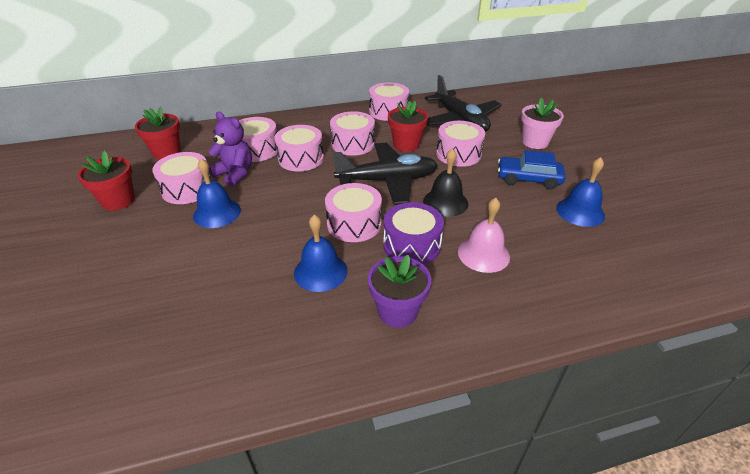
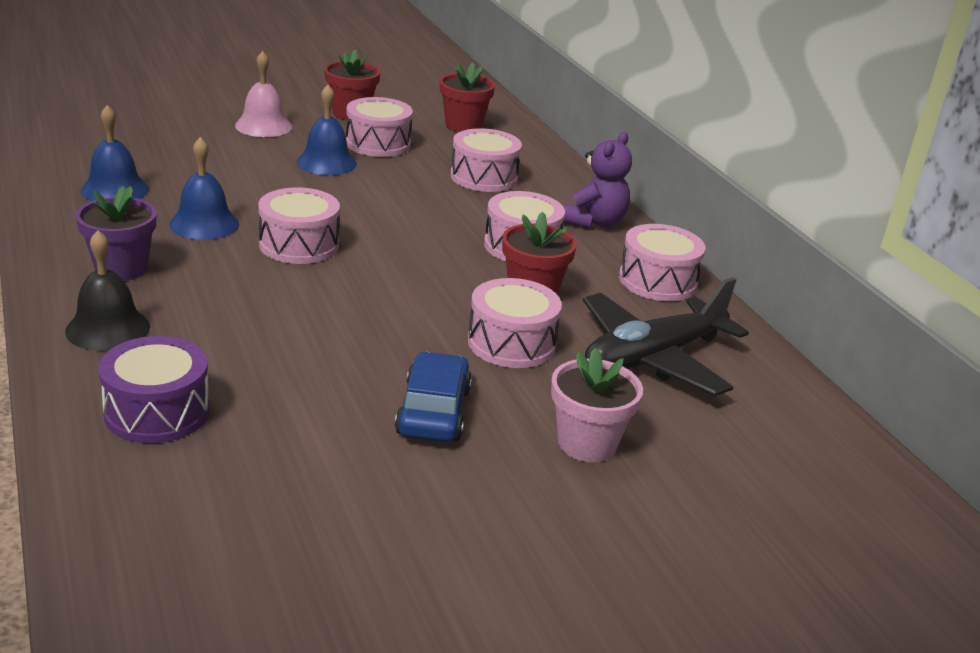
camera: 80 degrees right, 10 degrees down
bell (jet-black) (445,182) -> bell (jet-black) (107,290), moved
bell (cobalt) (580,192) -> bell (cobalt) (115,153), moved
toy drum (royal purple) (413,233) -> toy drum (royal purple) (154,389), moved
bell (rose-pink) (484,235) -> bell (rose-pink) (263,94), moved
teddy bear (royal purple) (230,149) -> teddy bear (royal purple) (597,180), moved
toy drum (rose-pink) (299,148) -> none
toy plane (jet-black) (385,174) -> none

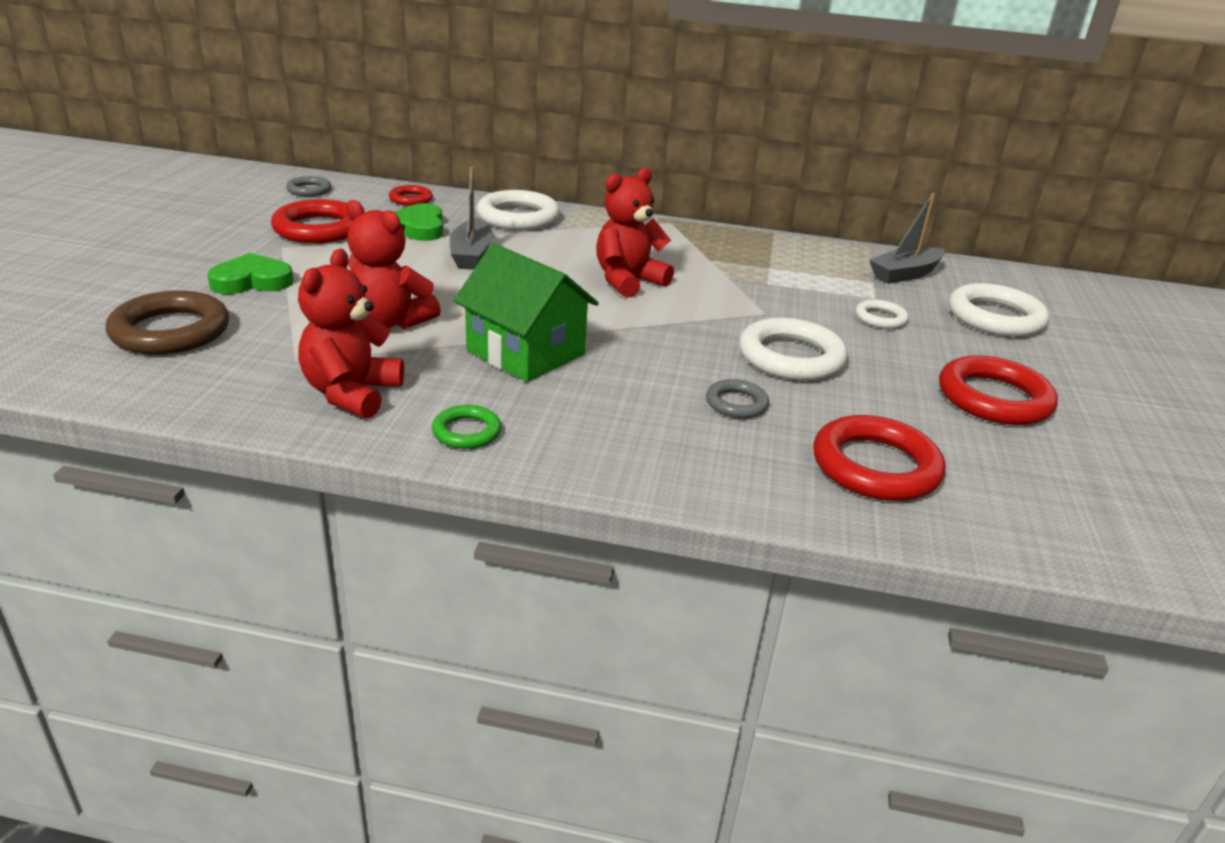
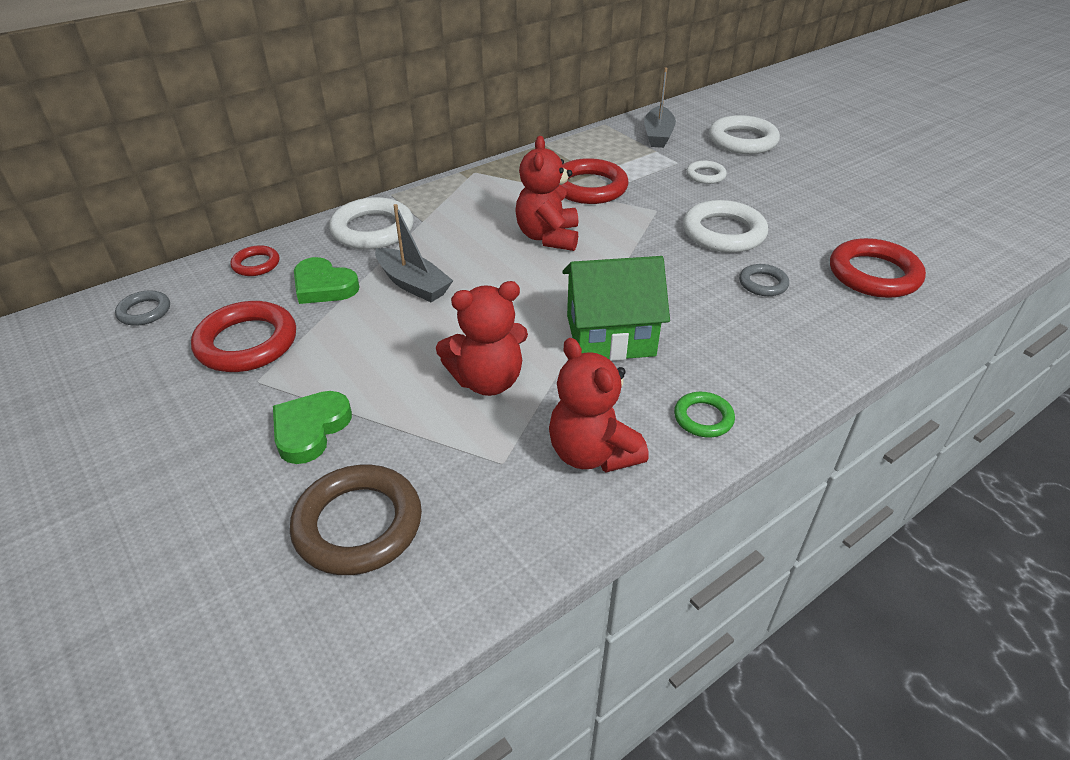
camera: 45 degrees left, 10 degrees up
ring (scarlet) (998,390) -> ring (scarlet) (595,181), moved

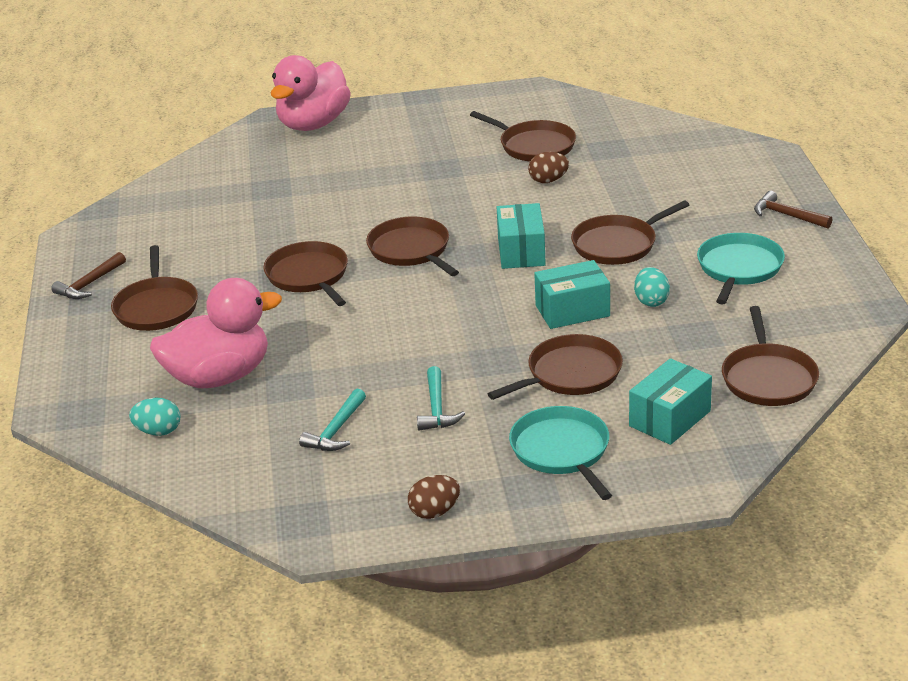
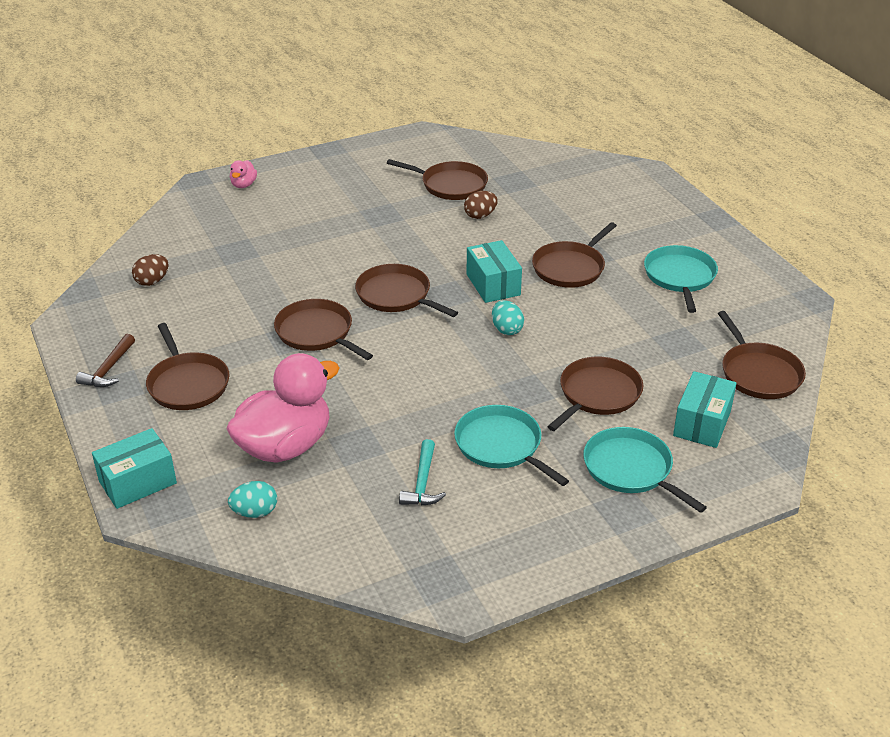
camera: 20 degrees left, 5 degrees up
package (aqua) (572,294) -> package (aqua) (134,468), moved
egg (brown) (434,497) -> egg (brown) (150,270), moved
rubber duck (rose-pink) (311,93) -> rubber duck (rose-pink) (243,174), x0.42
hammer (aqua) (441,398) -> skillet (aqua) (511,445)
egg (aqua) (652,287) -> egg (aqua) (508,317), moved
hammer (brown) (793,209) -> none

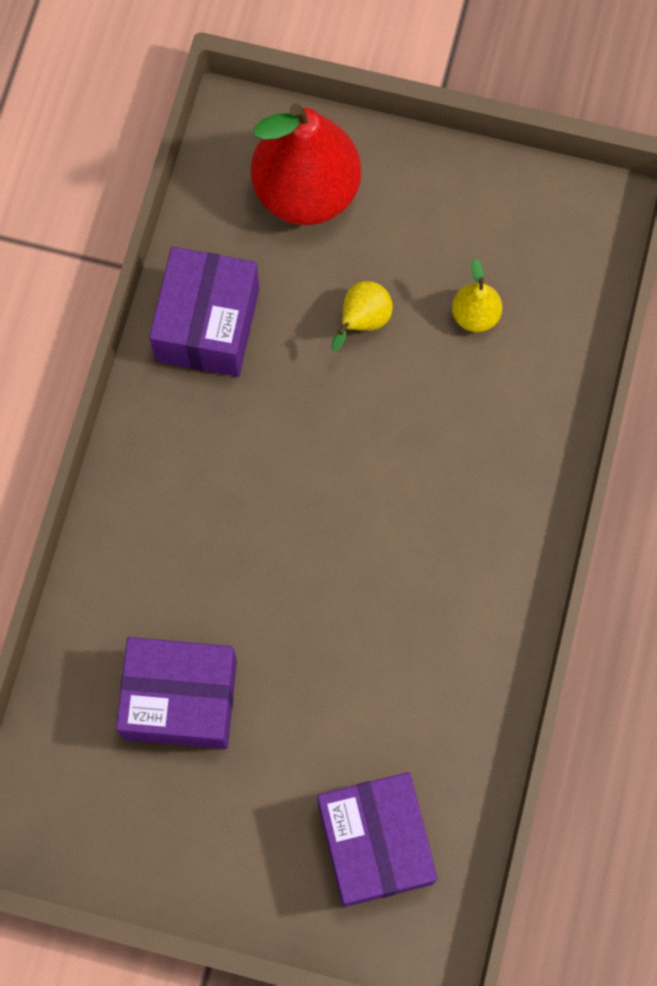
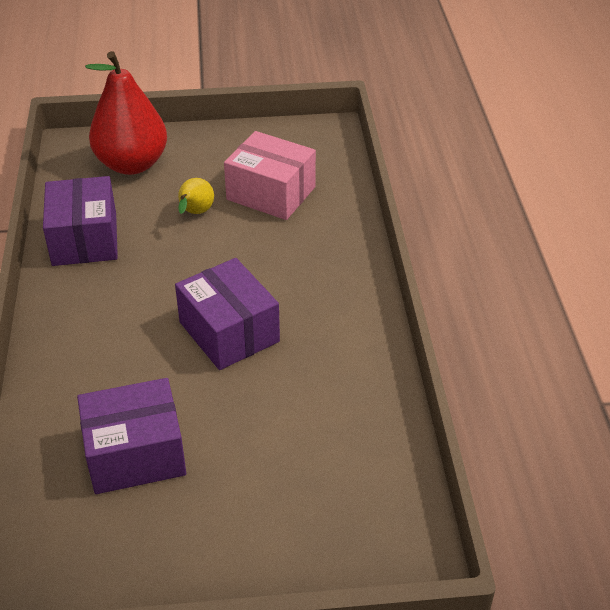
camera: 20 degrees left, 30 degrees down
package (royal purple) (377,839) -> package (royal purple) (227,314), moved
pear fruit (yellow) (477,295) -> package (rose-pink) (270,175)

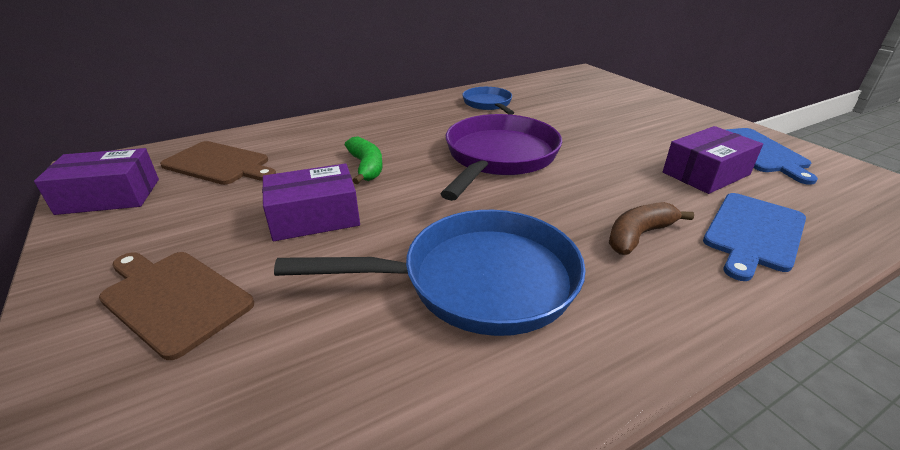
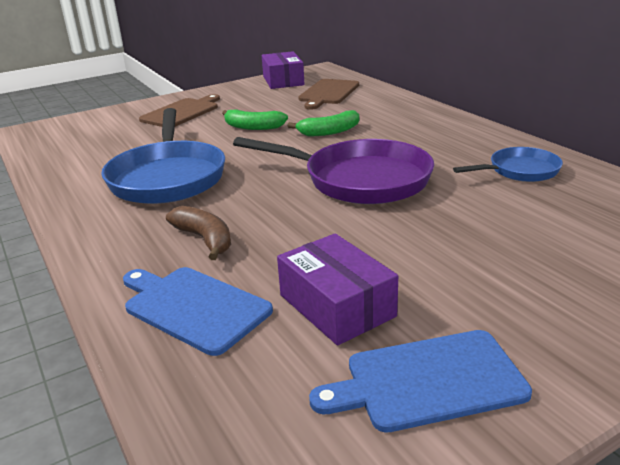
camera: 90 degrees right, 5 degrees down
package (royal purple) (311,202) -> banana fruit (emerald) (255,119)

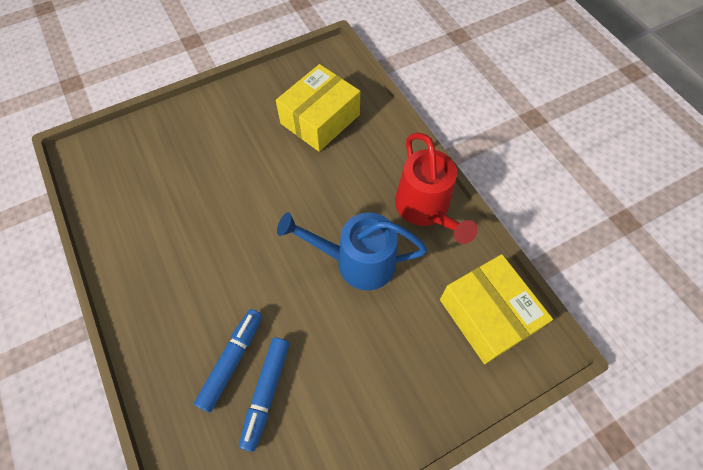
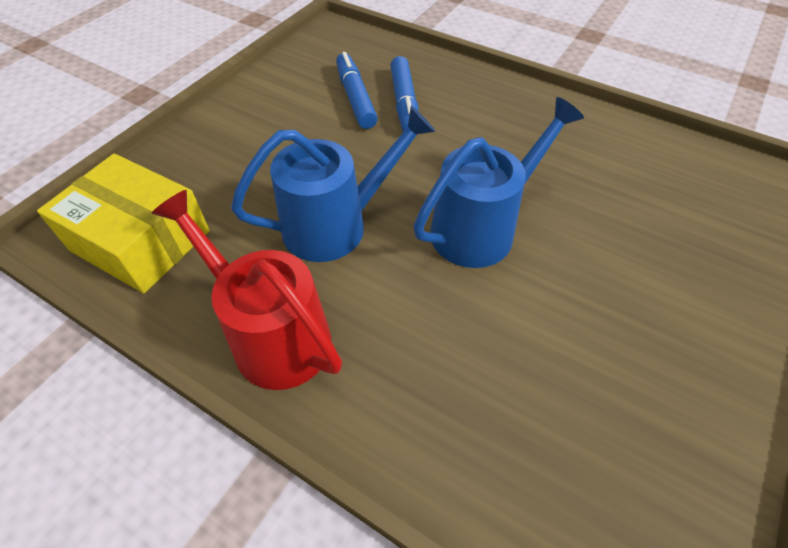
camera: 150 degrees right, 10 degrees down
none -> watering pot (cobalt) (498,182)
package (yellow) (318,108) -> none

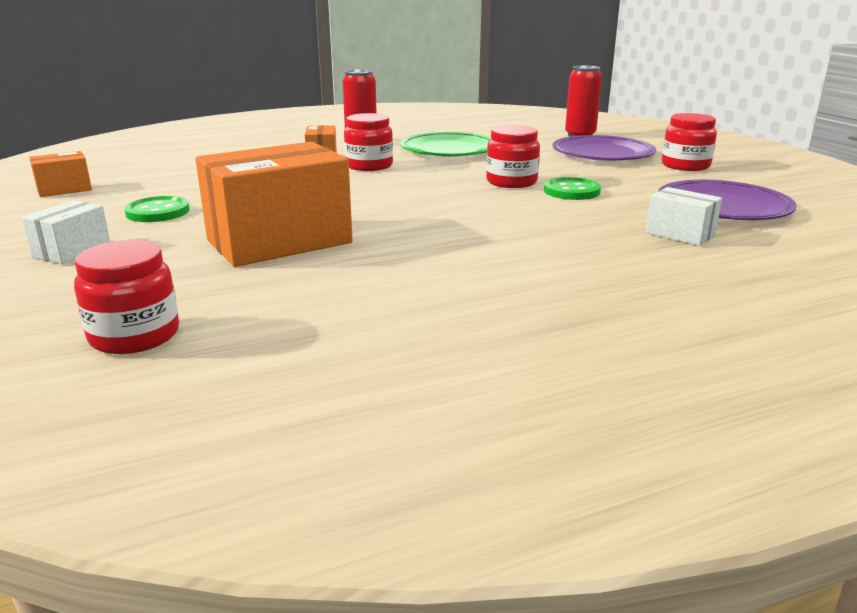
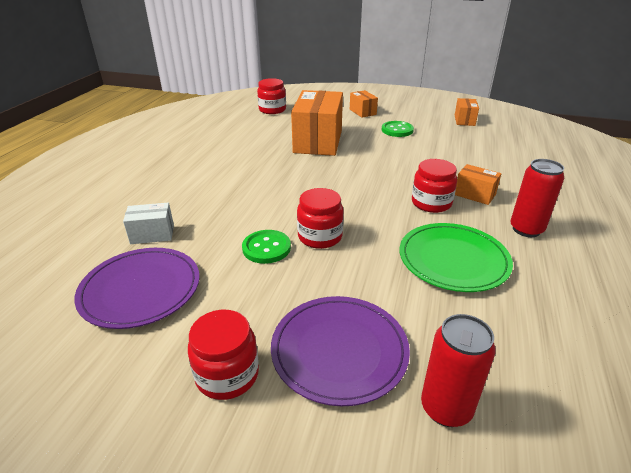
camera: 130 degrees right, 10 degrees up
package (white) (66,232) -> package (orange) (364,104)

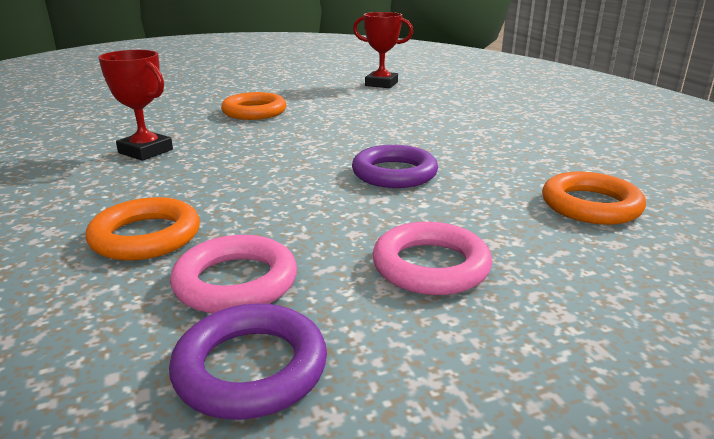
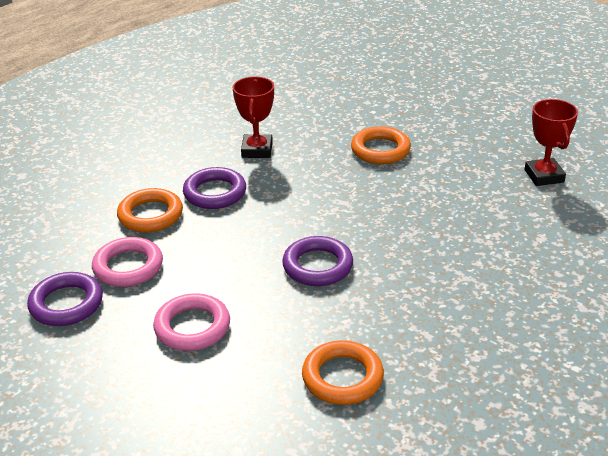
camera: 60 degrees right, 10 degrees up
none -> ring (royal purple) (214,188)

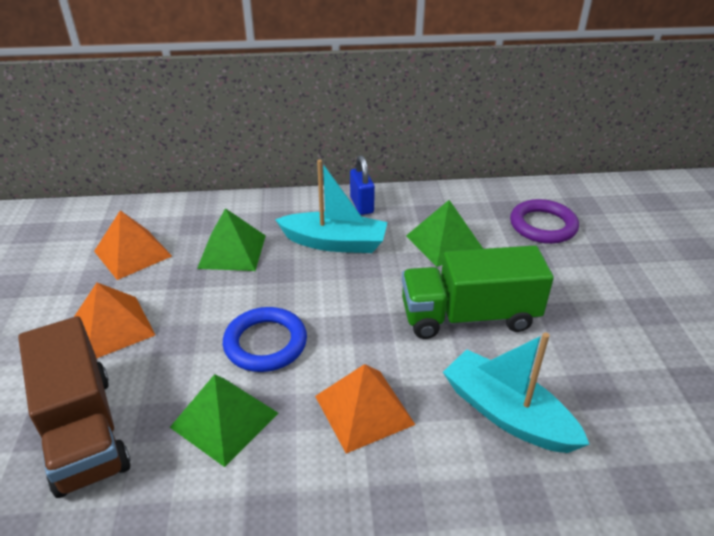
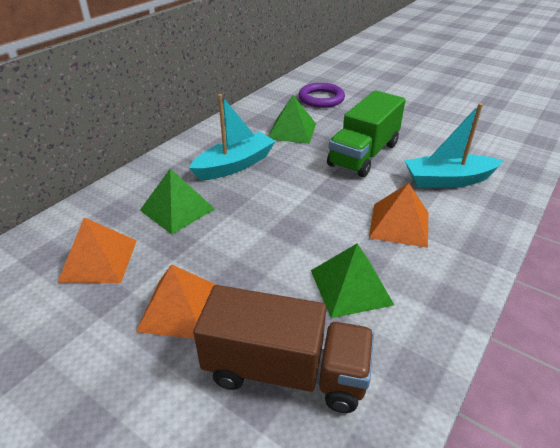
camera: 50 degrees left, 0 degrees up
ring (cobalt) (265,339) -> none
lock (cobalt) (362,185) -> none

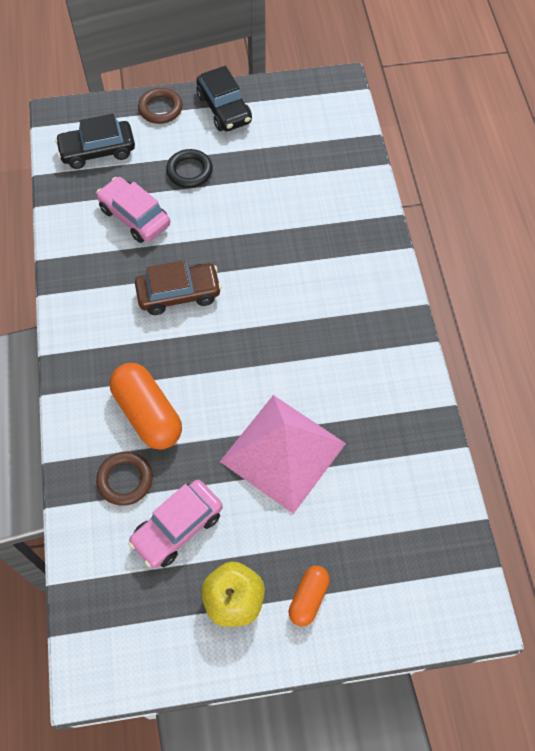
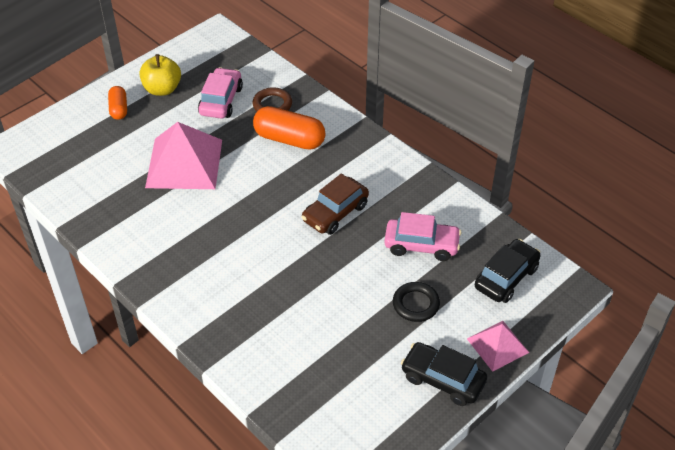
camera: 145 degrees right, 15 degrees down
ring (brown) (160,106) -> solid pyramid (rose-pink) (498,346)

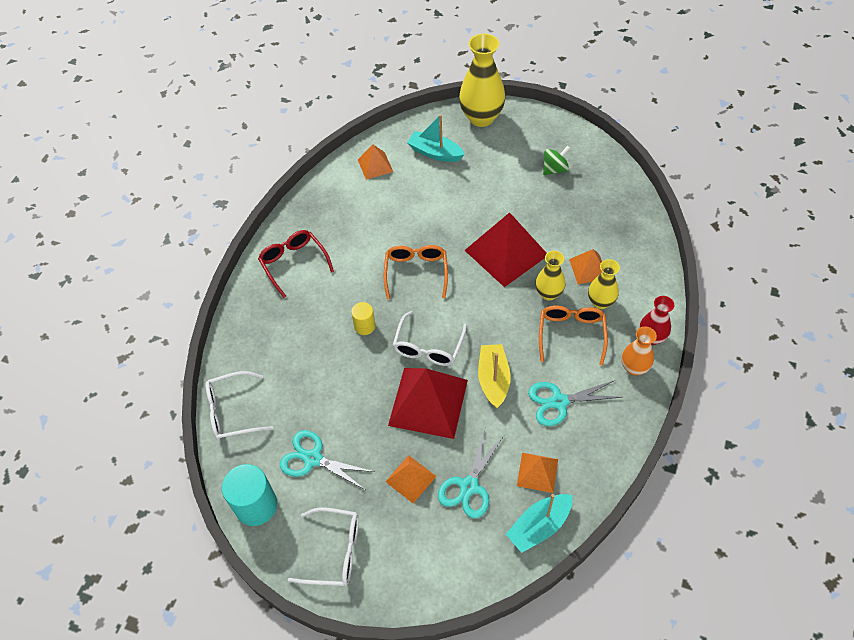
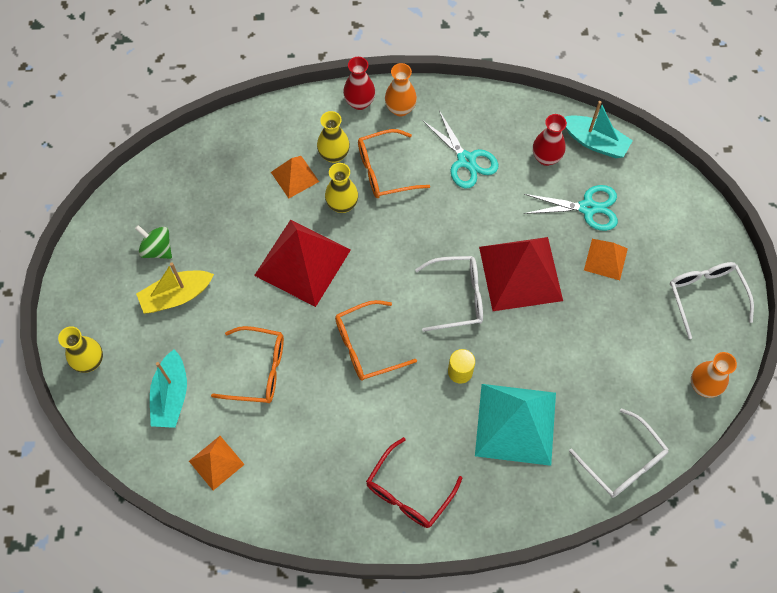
camera: 115 degrees left, 10 degrees up
vase (yellow) (482,80) -> vase (yellow) (80,349), x0.56
sailboat (yellow) (494,376) -> sailboat (yellow) (175,288), moved
none -> eyeglasses (orange) (247,364)
none -> solid pyramid (aqua) (515,425)
solid pyramid (orange) (537,473) -> vase (scarlet) (550,140)
cylinder shape (aqua) (249,495) -> vase (orange) (714,375)
scissors (aqua) (327,460) -> none

